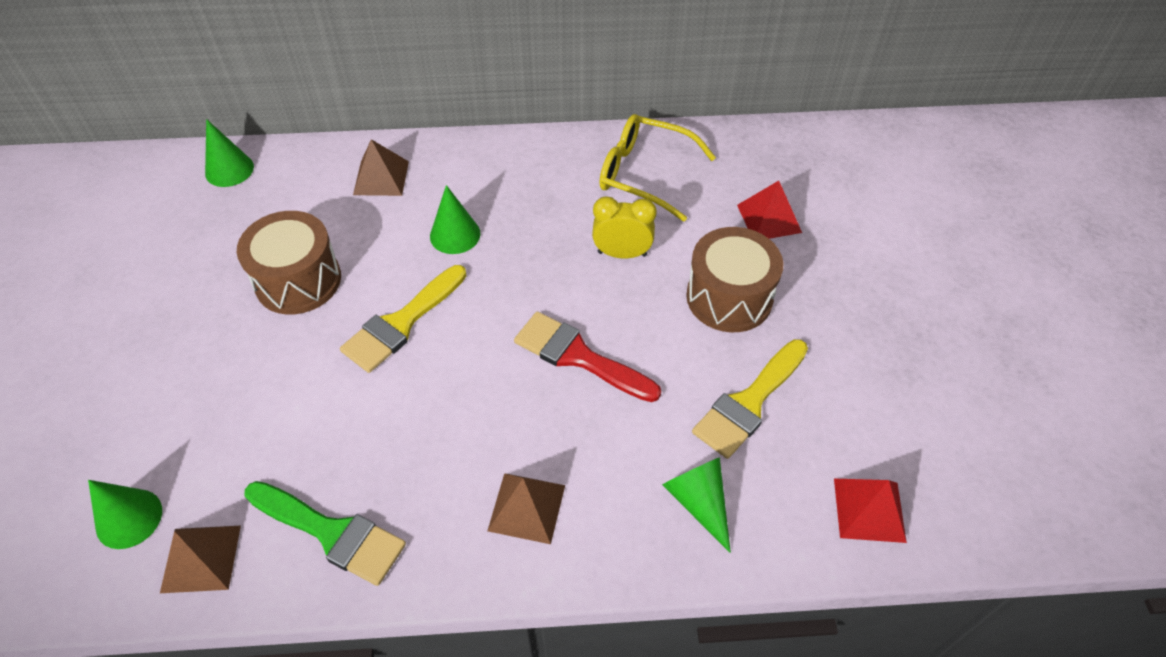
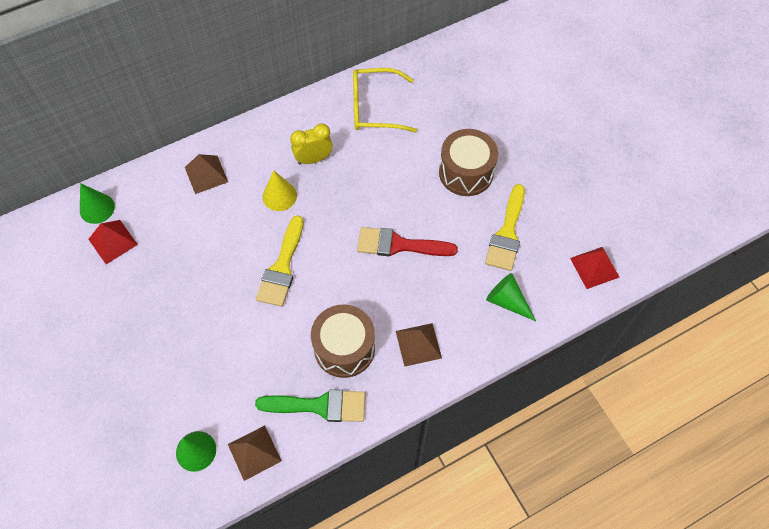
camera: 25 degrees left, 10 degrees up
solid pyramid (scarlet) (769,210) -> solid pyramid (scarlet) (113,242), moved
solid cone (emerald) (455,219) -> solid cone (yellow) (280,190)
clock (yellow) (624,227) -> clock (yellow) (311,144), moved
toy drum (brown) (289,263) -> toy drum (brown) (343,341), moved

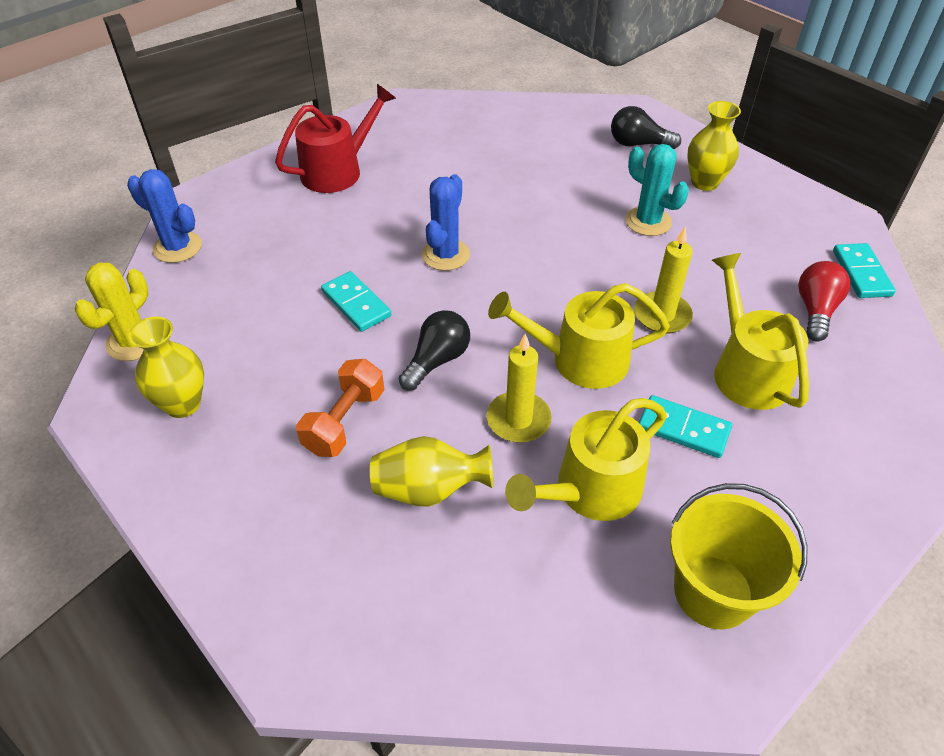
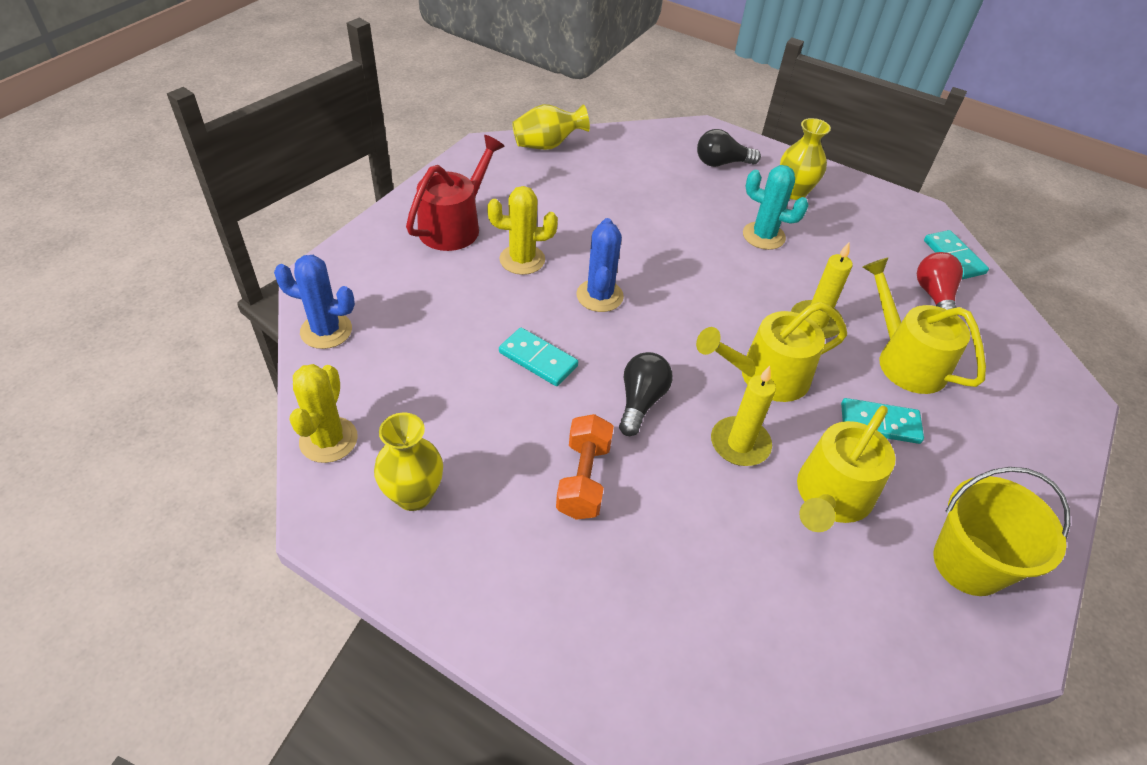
camera: 20 degrees left, 0 degrees up
none -> saguaro cactus (yellow) (522,230)
vase (yellow) (431,471) -> vase (yellow) (551,127), moved

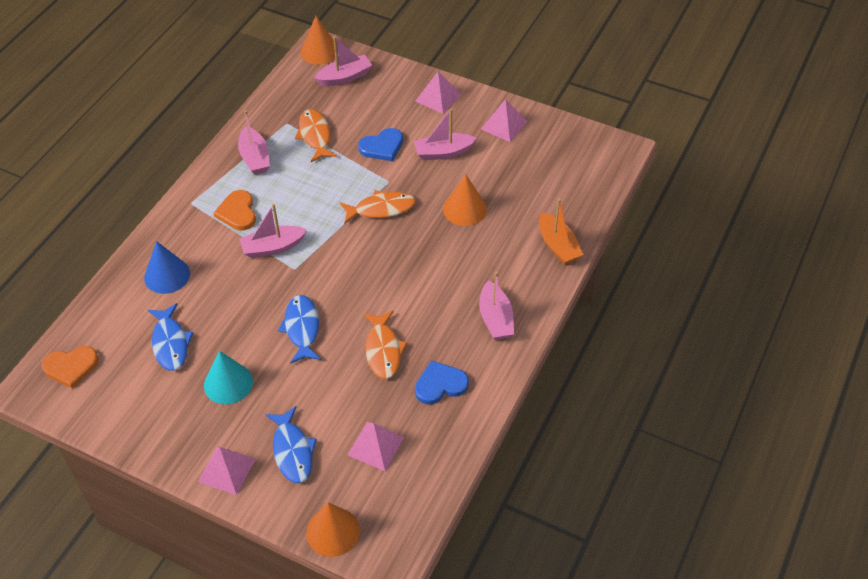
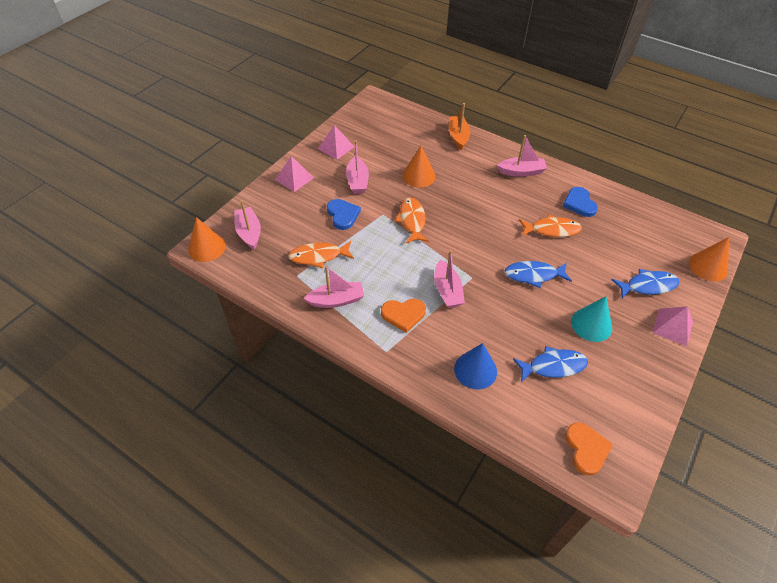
camera: 85 degrees left, 0 degrees up
sailboat (orange) (561,232) -> sailboat (orange) (459,126), 75 degrees counterclockwise
solid pyramid (rose-pink) (376,446) -> none

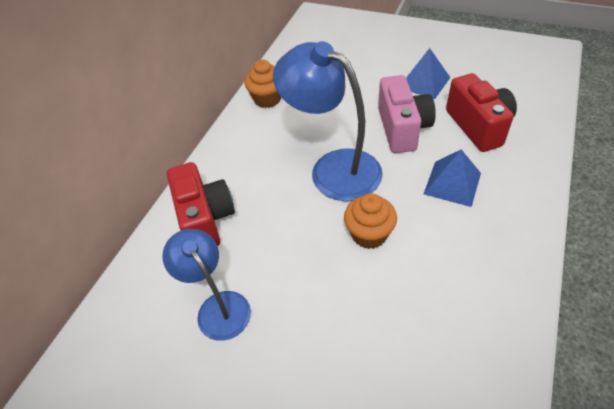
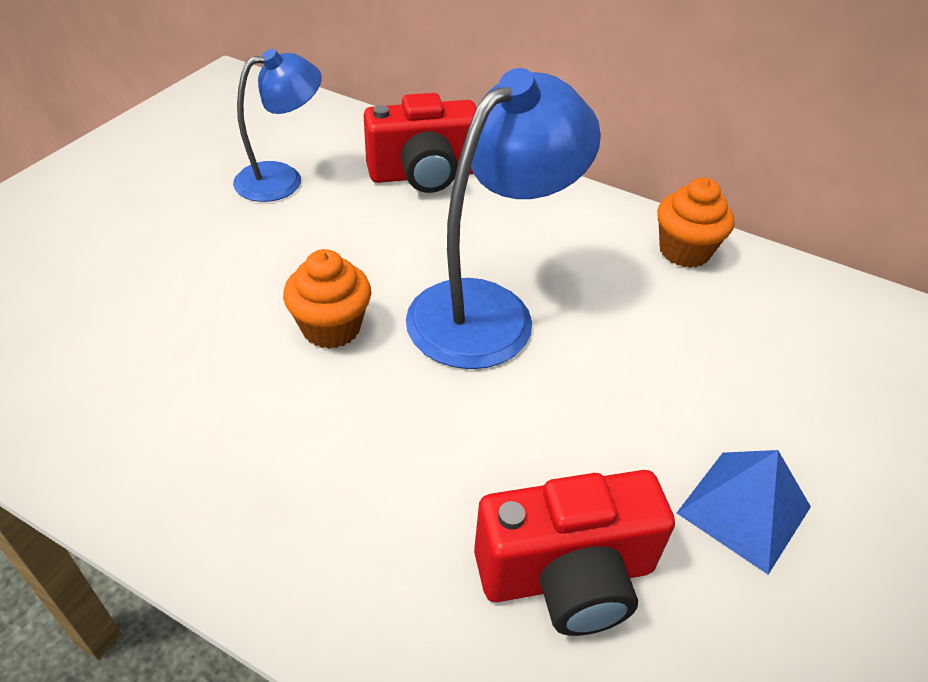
camera: 90 degrees right, 5 degrees down
camera (rose-pink) (407,114) -> none
solid pyramid (cobalt) (452,178) -> none

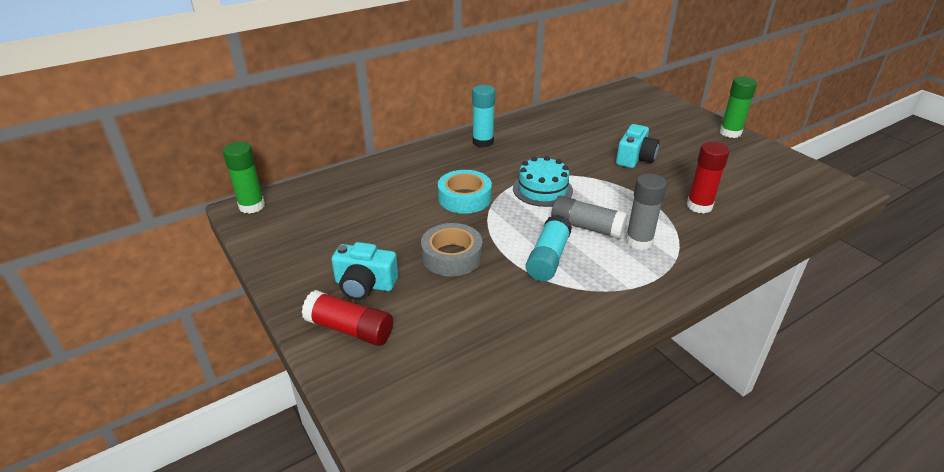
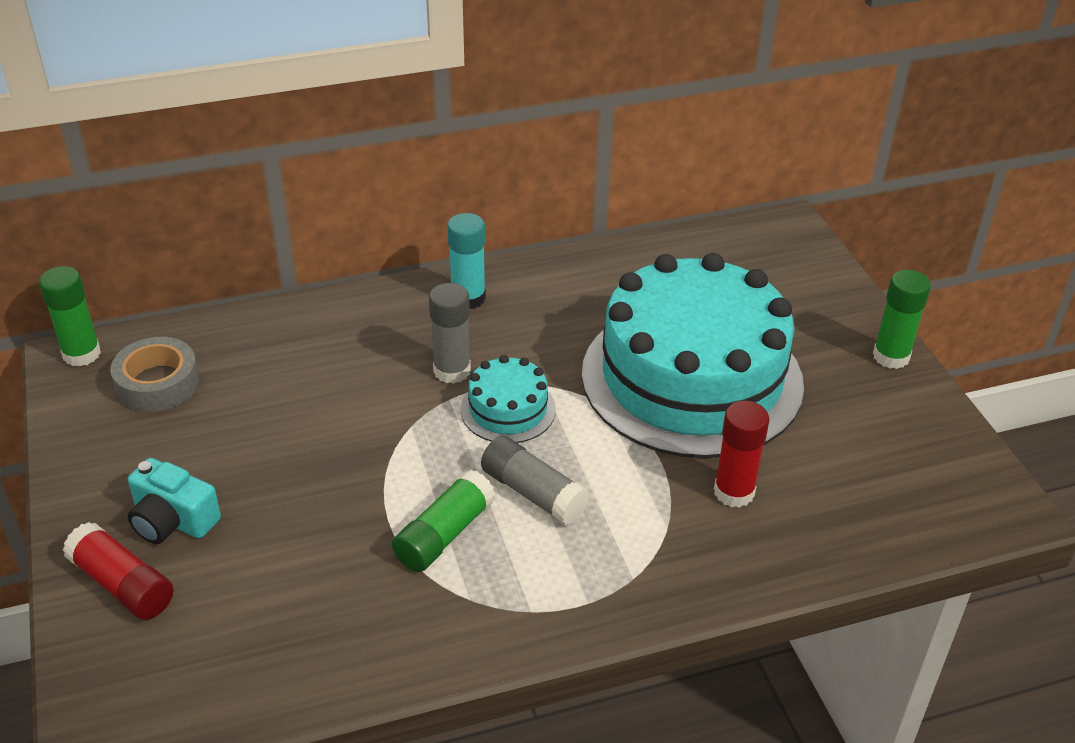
camera: 15 degrees right, 5 degrees up
tape (grey) (452,250) -> tape (grey) (154,374), moved
glue stick (aqua) (549,248) -> glue stick (emerald) (444,520)
glue stick (grey) (646,211) -> glue stick (grey) (450,333), moved
camera (aqua) (638,146) -> gateau (aqua) (693,355)
tape (aqua) (465,192) -> none

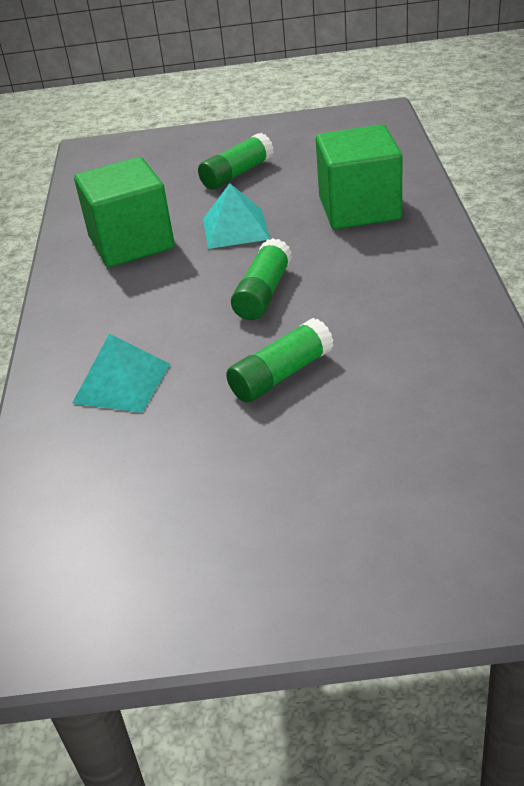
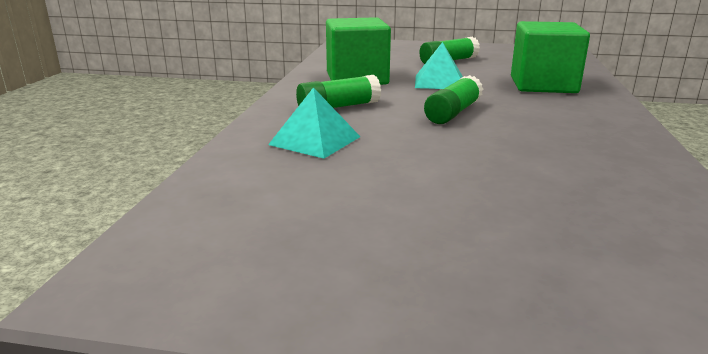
camera: 10 degrees right, 15 degrees down
glue stick (emerald) (280,360) -> glue stick (emerald) (338,91), moved

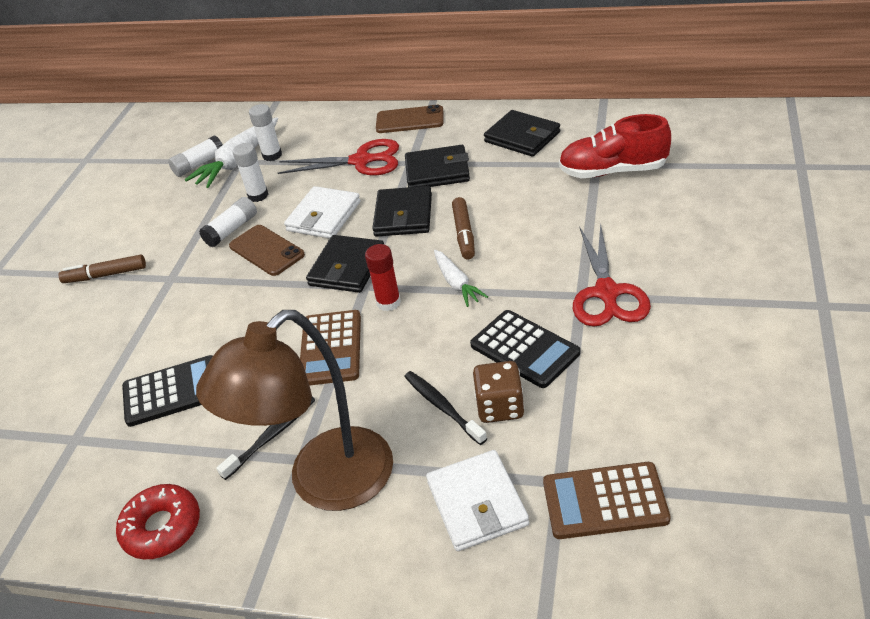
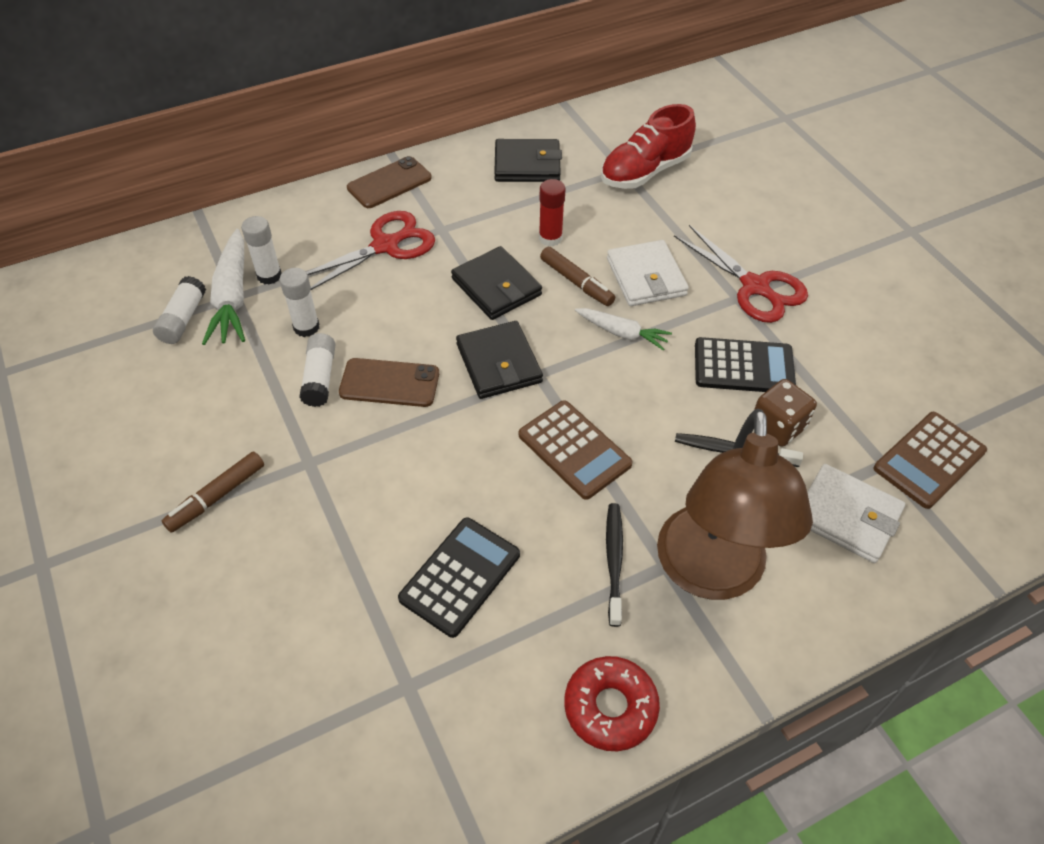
camera: 45 degrees left, 10 degrees up
glue stick (scarlet) (383,277) -> glue stick (scarlet) (552,212), moved
billfold (white) (322,212) -> billfold (white) (648,273), moved
billfold (jet-black) (437,166) -> none

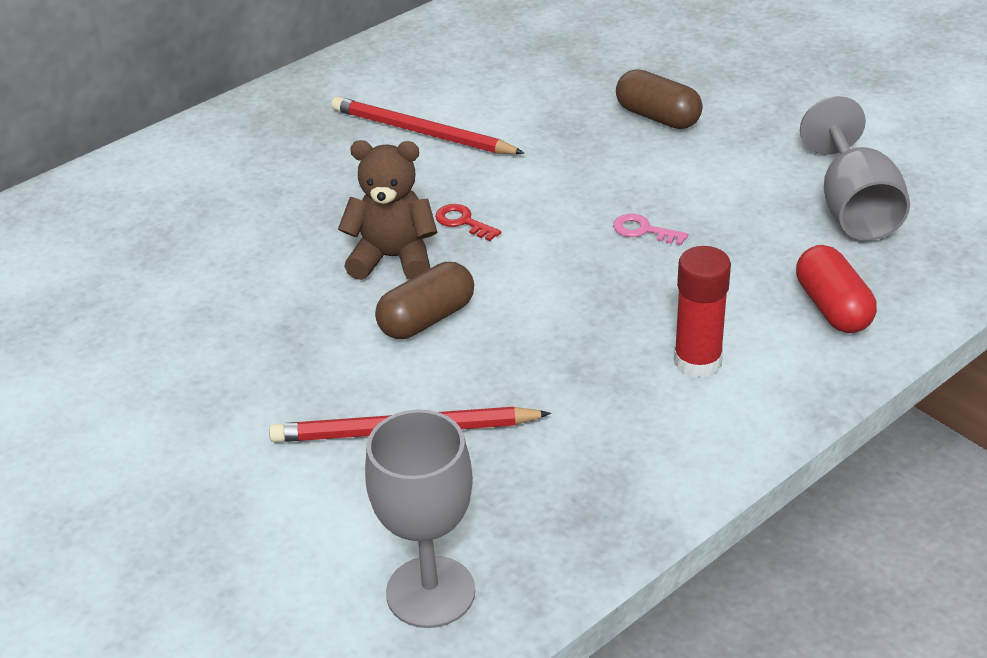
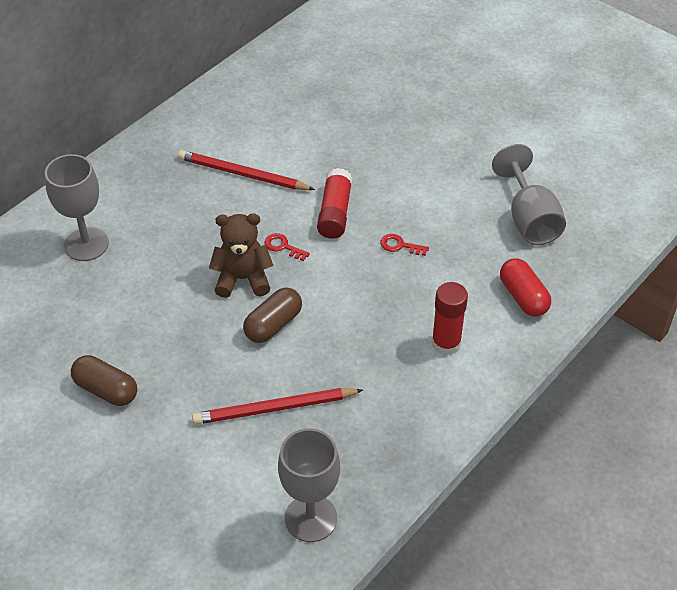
camera: 10 degrees left, 10 degrees up
none -> goblet (grey) (77,207)
pill (brown) (659,99) -> pill (brown) (104,380), moved
none -> glue stick (scarlet) (335,203)
key (rose-pink) (650,229) -> key (scarlet) (404,245)

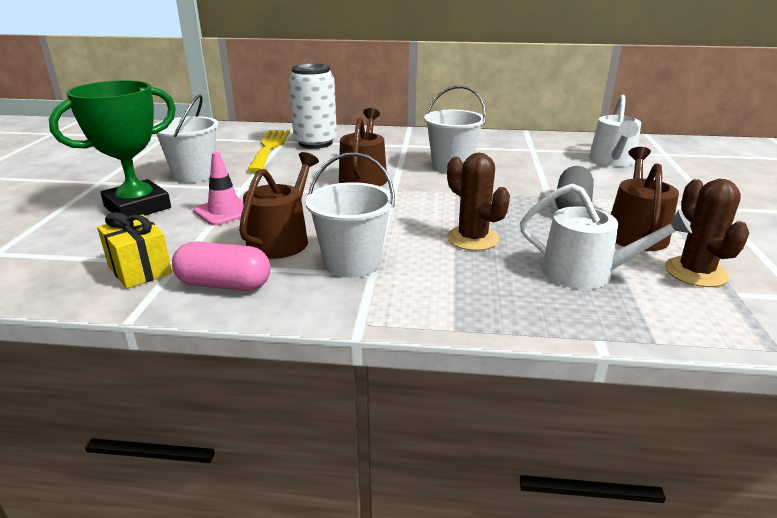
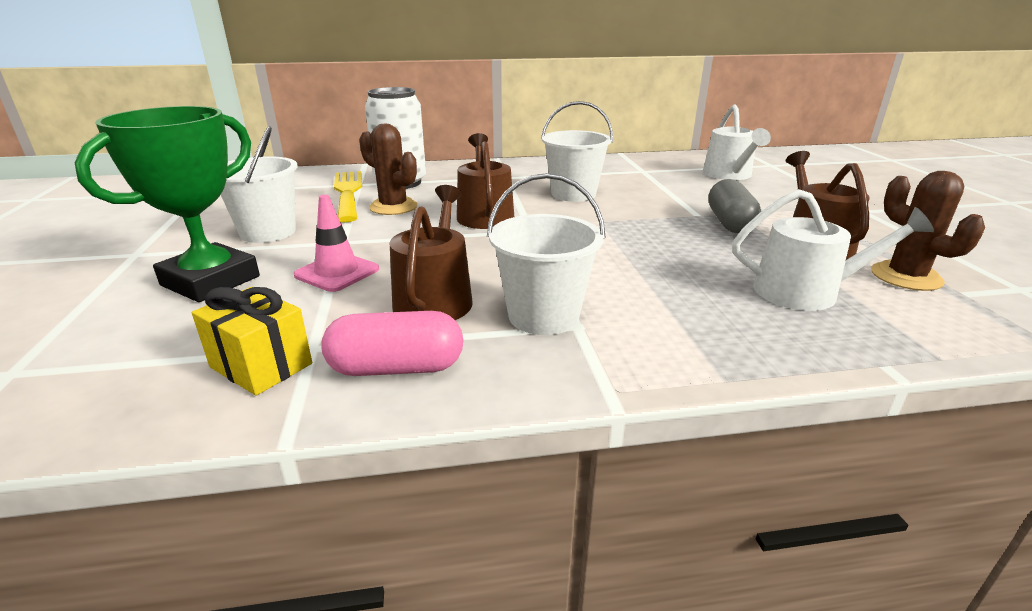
camera: 15 degrees left, 0 degrees up
saguaro cactus (brown) (478,202) -> saguaro cactus (brown) (388,169), moved

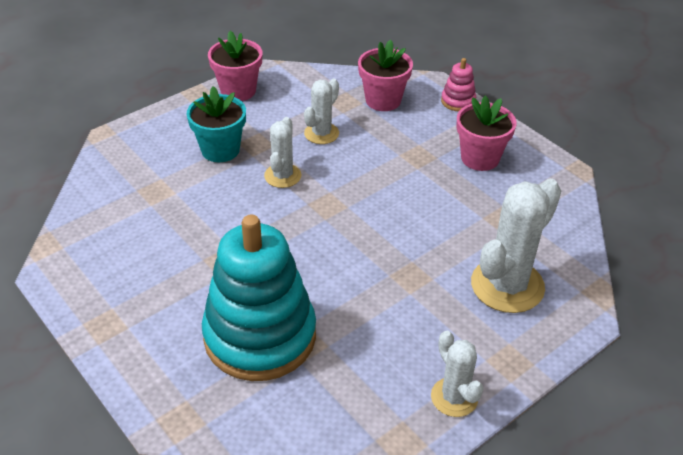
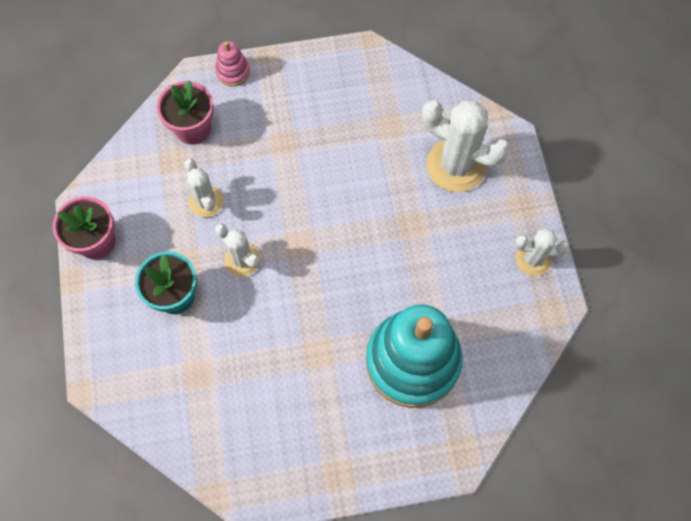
camera: 60 degrees left, 25 degrees up
saguaro cactus (white) (516,246) -> saguaro cactus (white) (466,146), 45 degrees counterclockwise
potted plant (rose-pink) (486,133) -> none

